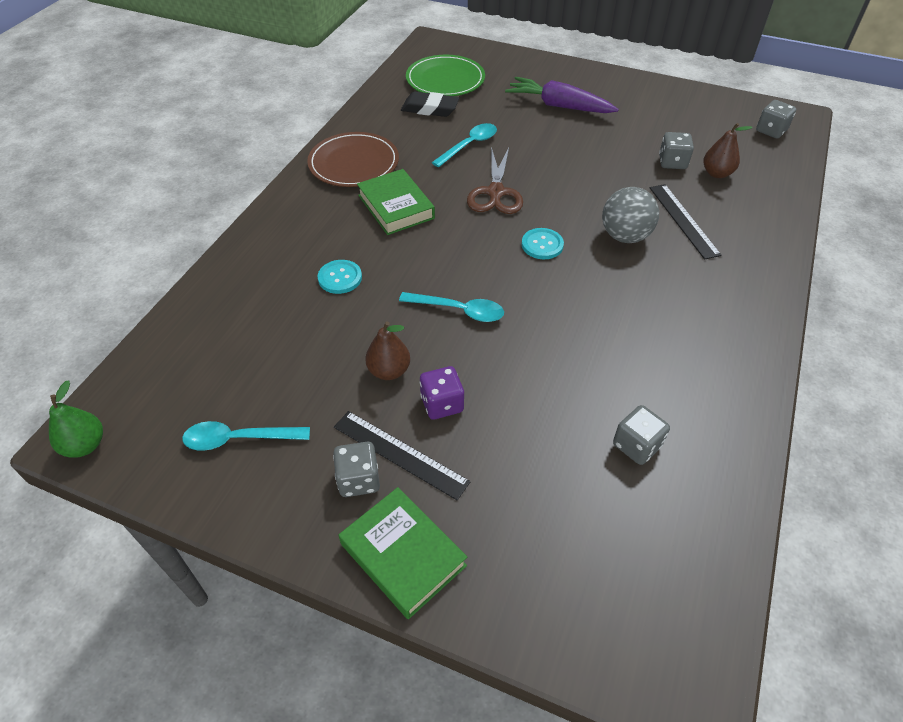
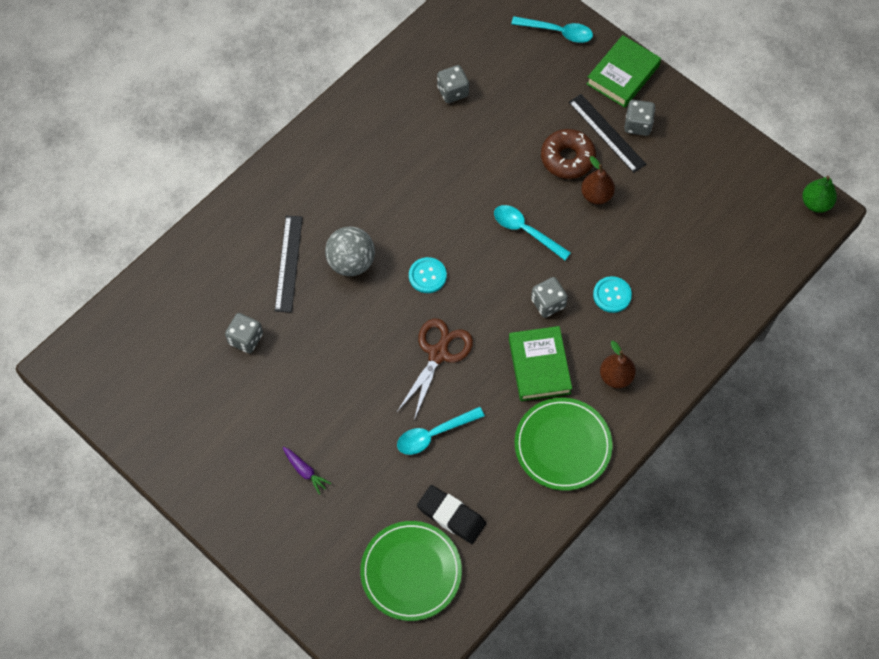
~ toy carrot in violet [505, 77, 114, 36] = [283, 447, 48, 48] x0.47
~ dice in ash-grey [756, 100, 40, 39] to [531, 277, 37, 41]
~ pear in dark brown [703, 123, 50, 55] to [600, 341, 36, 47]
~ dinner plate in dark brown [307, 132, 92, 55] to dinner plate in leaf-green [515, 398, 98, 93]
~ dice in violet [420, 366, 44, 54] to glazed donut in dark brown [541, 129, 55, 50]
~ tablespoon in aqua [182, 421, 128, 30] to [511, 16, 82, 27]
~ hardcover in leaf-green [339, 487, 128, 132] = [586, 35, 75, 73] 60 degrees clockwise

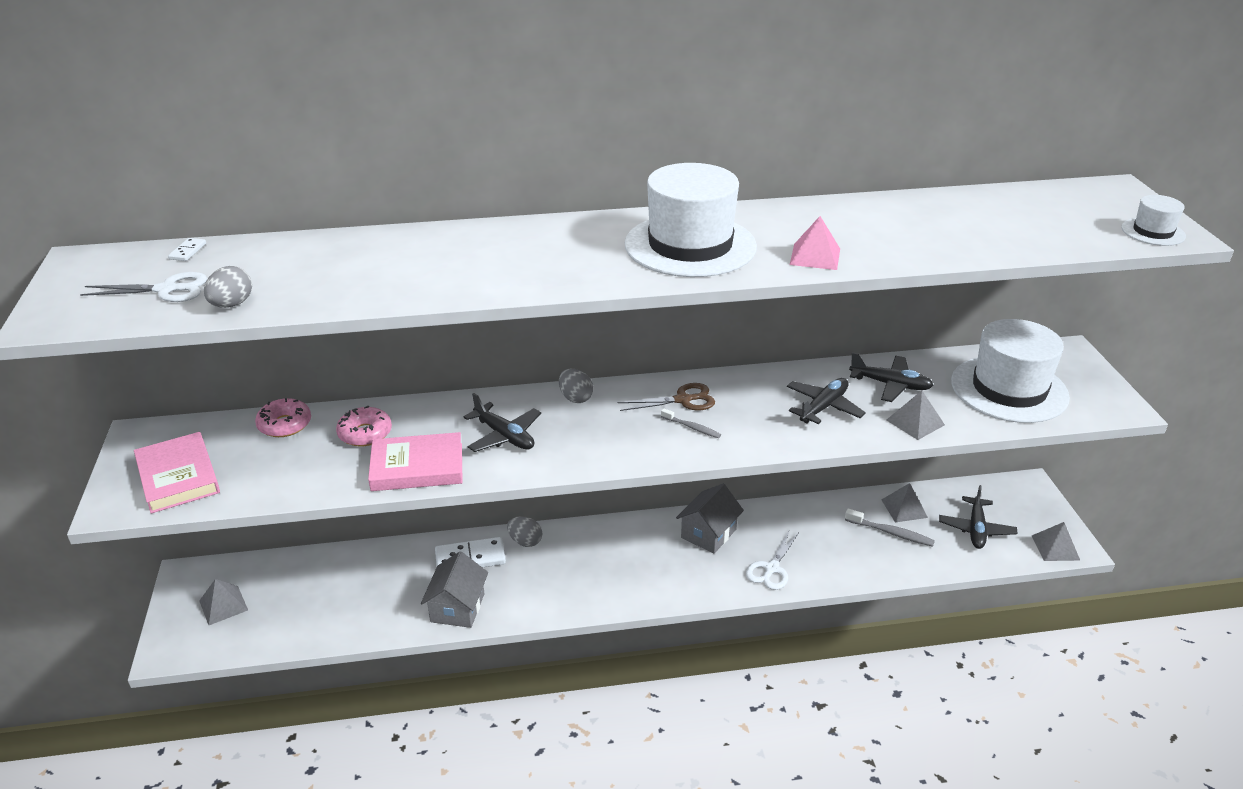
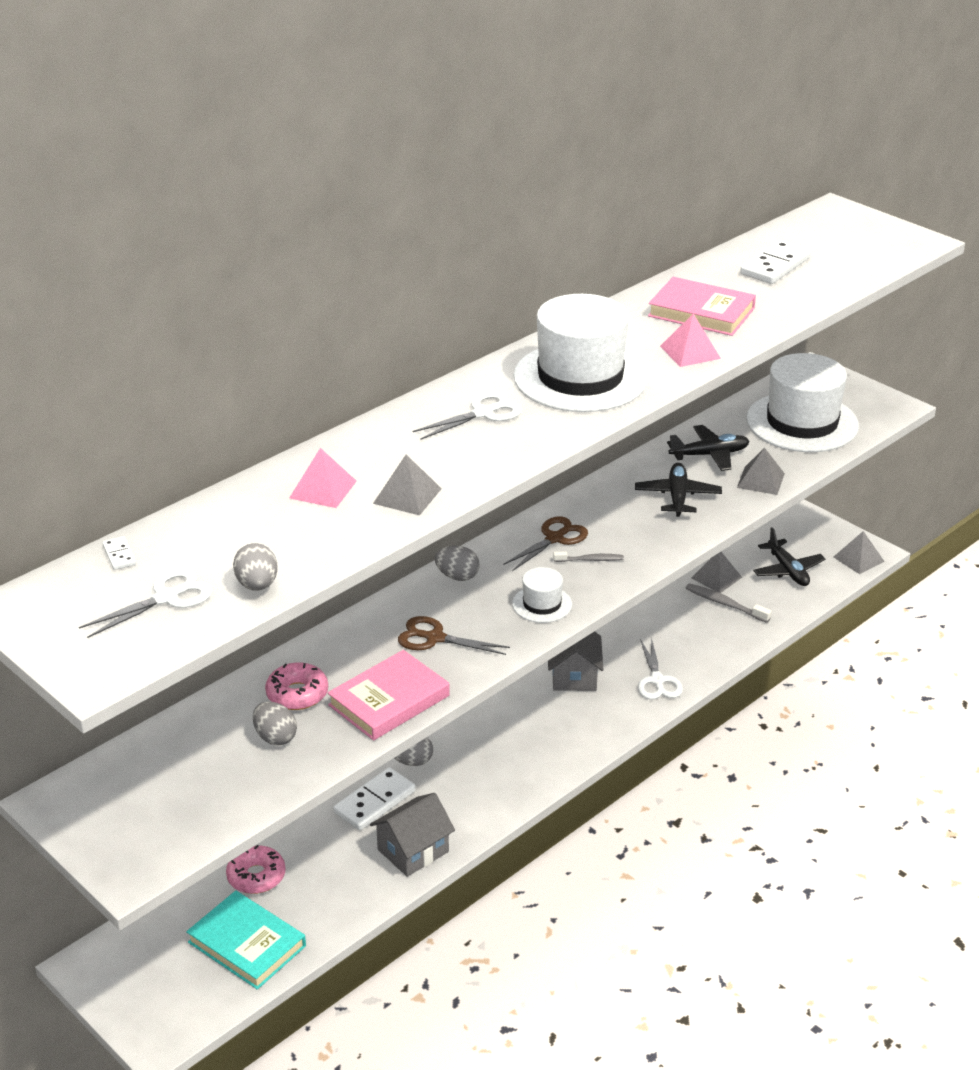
~ tall hat in pure white [1121, 195, 65, 51] to [512, 567, 60, 56]
~ aeroplane in jet-black [463, 393, 78, 59] to scissors in dark brown [398, 616, 112, 39]
~ glazed donut in rose-pink [255, 398, 56, 39] to [226, 845, 60, 49]
~ hardcover in rose-pink [134, 432, 86, 82] to [648, 277, 108, 59]
~ dental brush in ash-grey [845, 509, 90, 38] = [686, 583, 86, 40] 135 degrees counterclockwise
~ house in ash-grey [421, 552, 67, 76] = [370, 793, 85, 84] 75 degrees clockwise
~ pyramid shape in ash-grey [199, 579, 49, 46] to [373, 454, 69, 61]
+ domino tile in pure white [740, 240, 71, 44]
+ scissors in pure white [413, 391, 109, 49]
+ pyramid shape in rose-pink [289, 448, 68, 60]
+ egg shape in ash-grey [253, 702, 44, 44]
+ hardcover in aqua [186, 891, 120, 99]

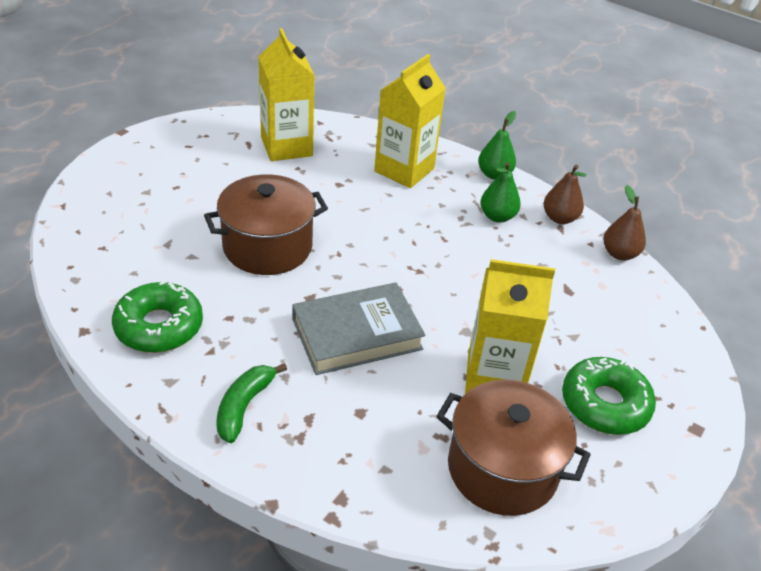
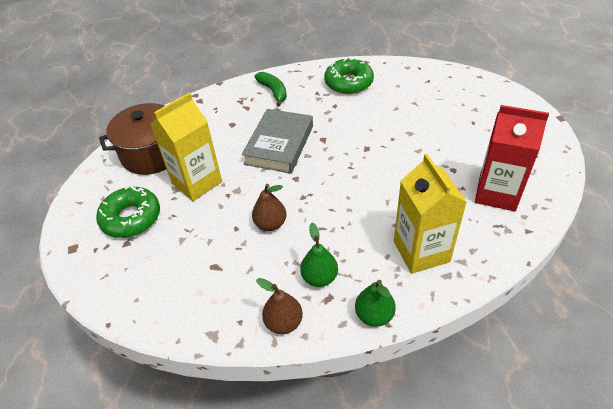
~ carton in golden [258, 28, 57, 133] to carton in scarlet [475, 105, 74, 107]
- cooking pot in dark brown [204, 174, 124, 101]
~ pear in dark brown [603, 185, 43, 75] to [252, 184, 34, 47]

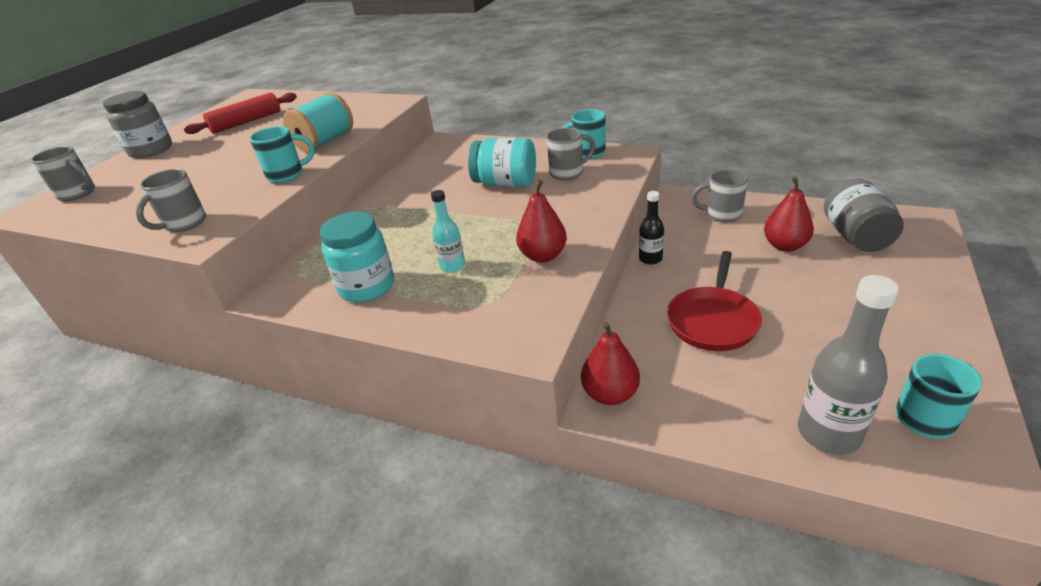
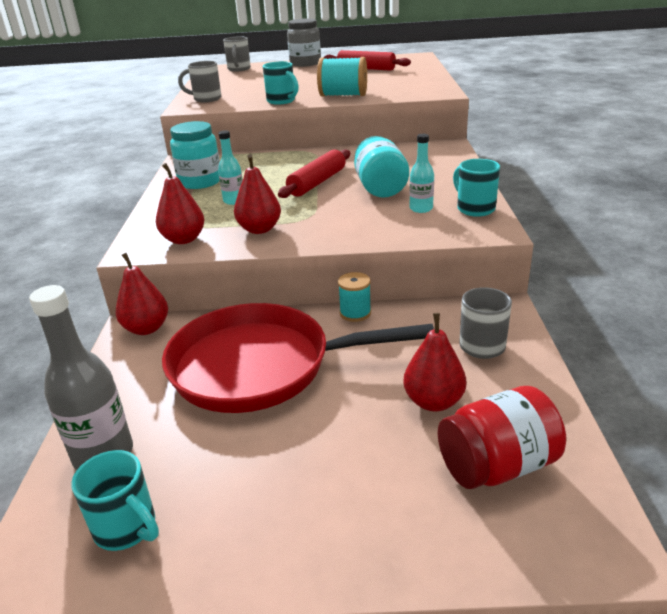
~ mug in ash-grey [546, 128, 50, 53] to bottle in aqua [410, 134, 24, 79]
~ preserve jar in ash-grey [824, 178, 80, 74] to preserve jar in scarlet [438, 386, 128, 103]
~ bottle in jet-black [639, 191, 25, 74] to bobbin in aqua [338, 272, 33, 50]
~ frying pan in scarlet [667, 251, 95, 100] = [162, 303, 272, 110] x1.67
+ dough roller in scarlet [278, 149, 72, 49]
+ pear in scarlet [156, 163, 49, 81]

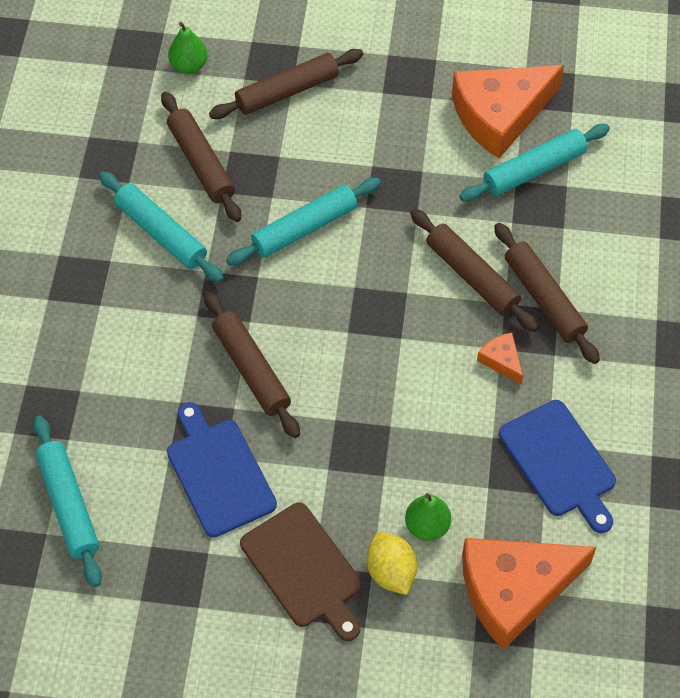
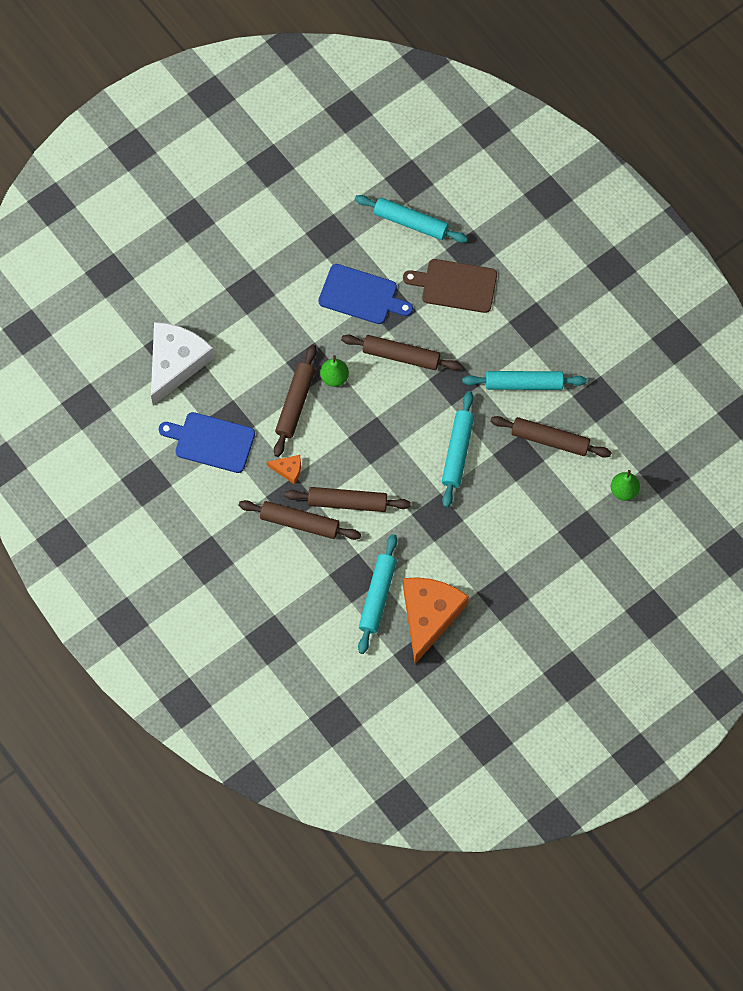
~ dough roller in dark brown [209, 49, 154, 70] to [274, 345, 43, 112]
~ pear in leaf-green [405, 493, 46, 48] to [320, 355, 29, 32]
~ cutting board in dark brown [240, 503, 122, 138] to [403, 259, 94, 54]
- toy lemon in golden [366, 532, 51, 63]
~ piece of cheese in orange-coloured [462, 538, 134, 112] to piece of cheese in pure white [151, 322, 64, 84]

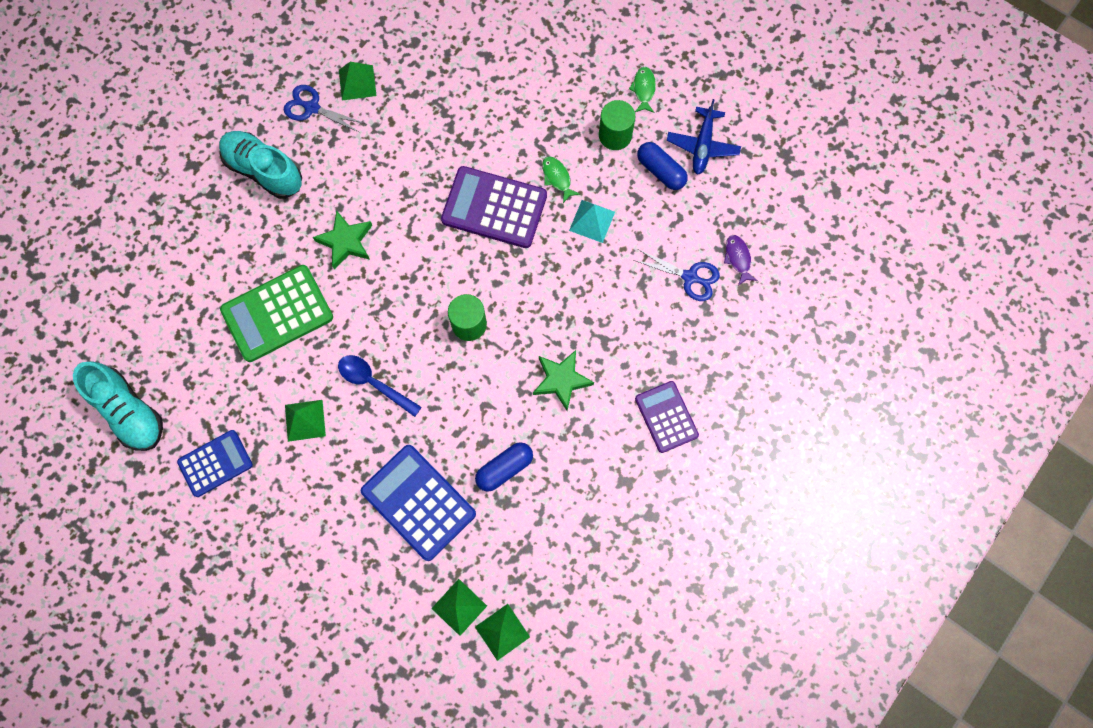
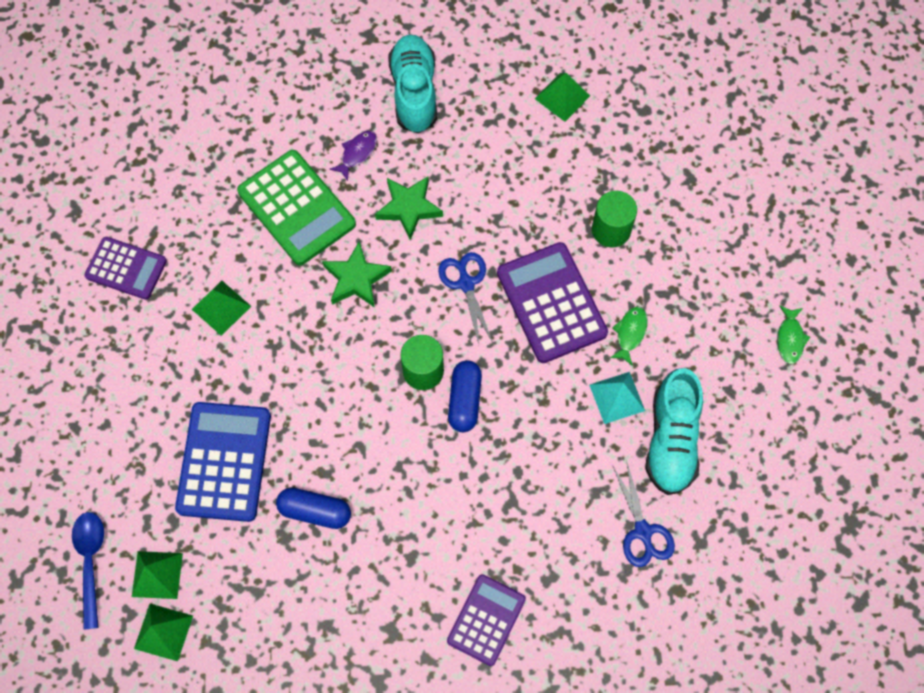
~ toy fish in leaf-green [629, 67, 27, 46] = [777, 305, 33, 59] 135 degrees clockwise
~ scissors in royal blue [284, 85, 80, 48] to [438, 252, 55, 92]
- aeroplane in royal blue [667, 99, 74, 76]
~ solid cylinder in leaf-green [599, 100, 36, 50] to [592, 191, 45, 56]
~ pill shape in royal blue [637, 142, 51, 48] to [448, 360, 34, 72]
~ toy fish in violet [724, 235, 34, 51] to [330, 131, 47, 50]
~ adding machine in leaf-green [220, 265, 113, 97] = [237, 150, 119, 115] 150 degrees counterclockwise
~ star shape in leaf-green [533, 350, 61, 61] to [322, 241, 70, 67]
~ tablespoon in royal blue [338, 355, 84, 62] to [72, 512, 32, 118]
~ lace-up shoe in aqua [73, 361, 90, 90] to [645, 368, 58, 127]
~ adding machine in royal blue [177, 430, 76, 67] to adding machine in violet [84, 237, 83, 63]

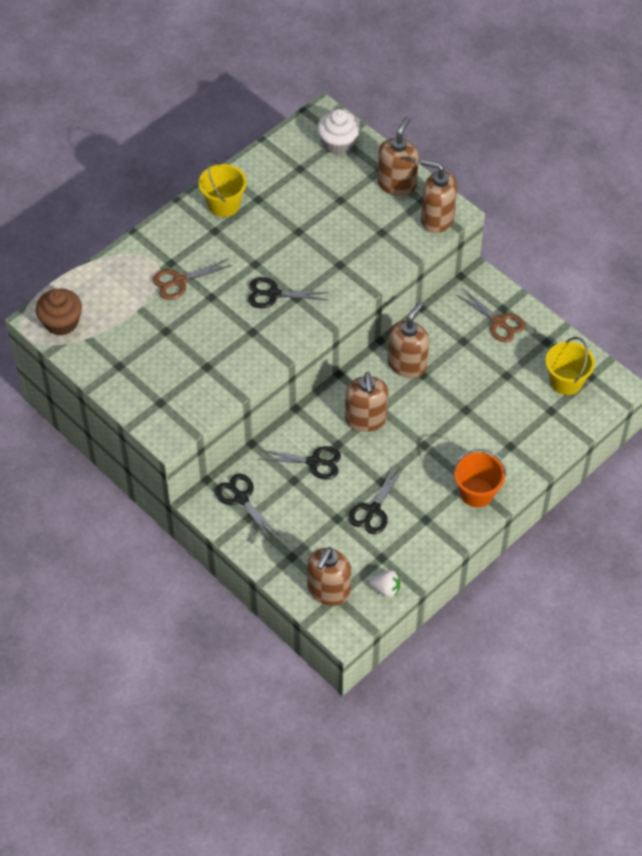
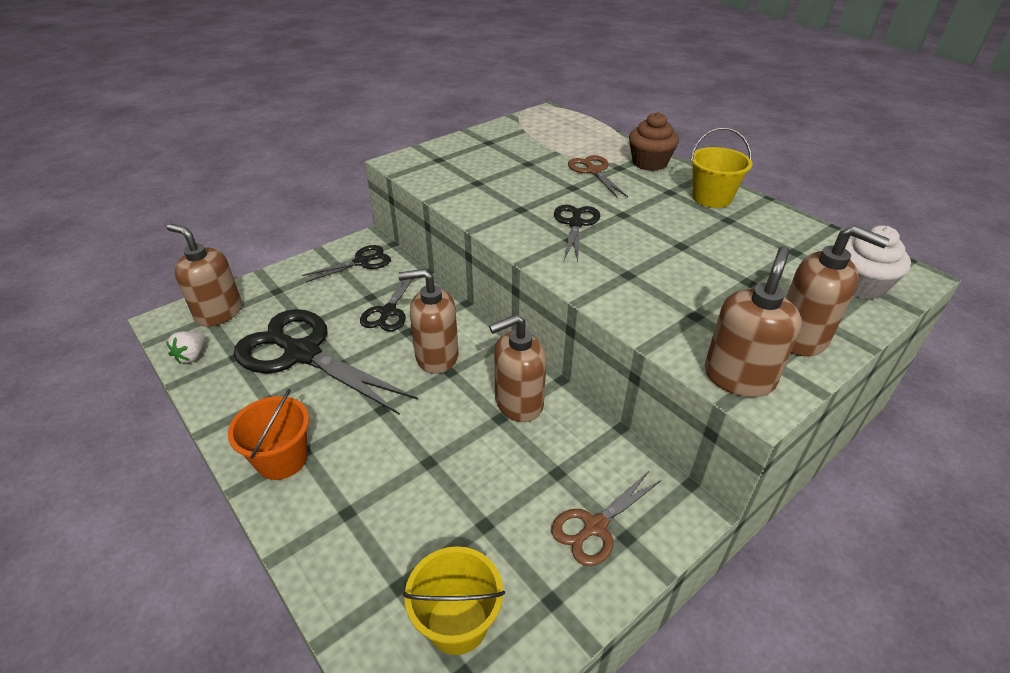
~ cupcake in dark brown [36, 289, 46, 47] to [629, 112, 50, 59]
~ soap pump in dark brown [388, 302, 41, 76] = [489, 314, 58, 108] 120 degrees clockwise
~ scissors in jet-black [348, 466, 55, 68] = [234, 309, 184, 106] x1.95

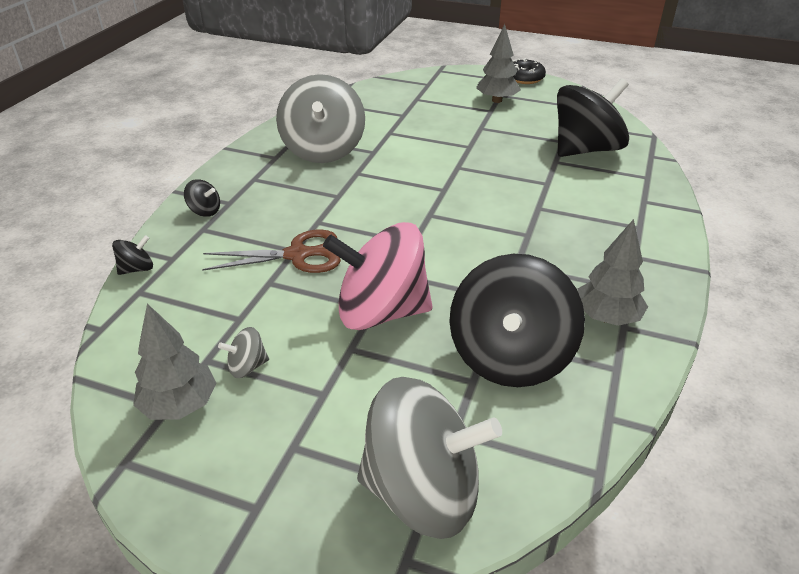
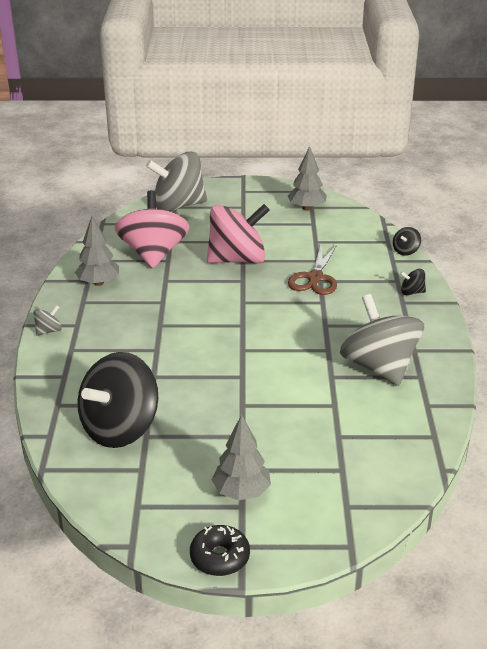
~ scissors in dark brown [202, 229, 139, 44] = [288, 245, 49, 50] 45 degrees counterclockwise
~ spinning top in jet-black [449, 254, 136, 133] to spinning top in rose-pink [115, 190, 74, 78]
~ spinning top in ash-grey [218, 327, 51, 51] to [33, 305, 29, 31]

